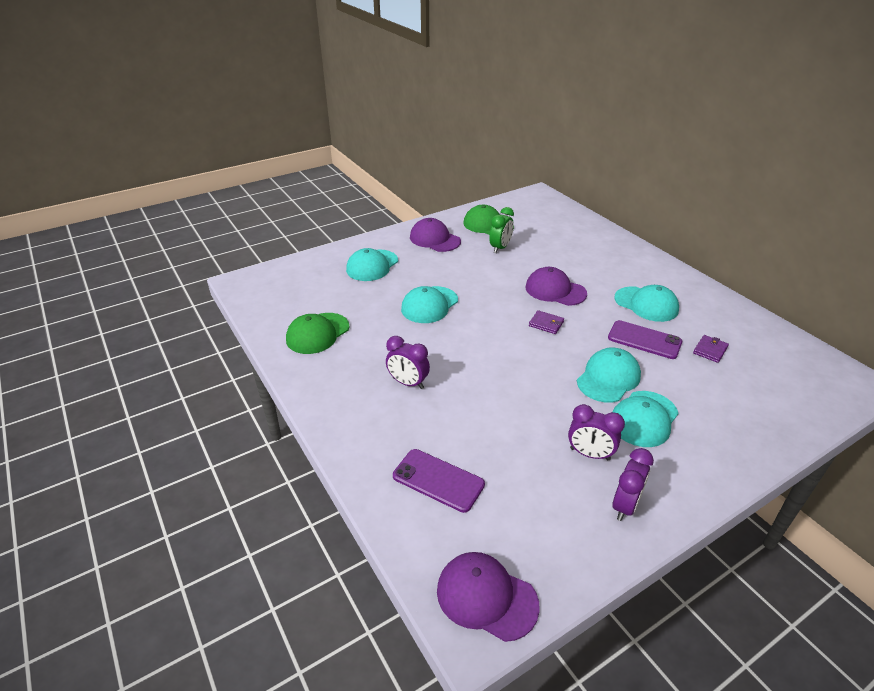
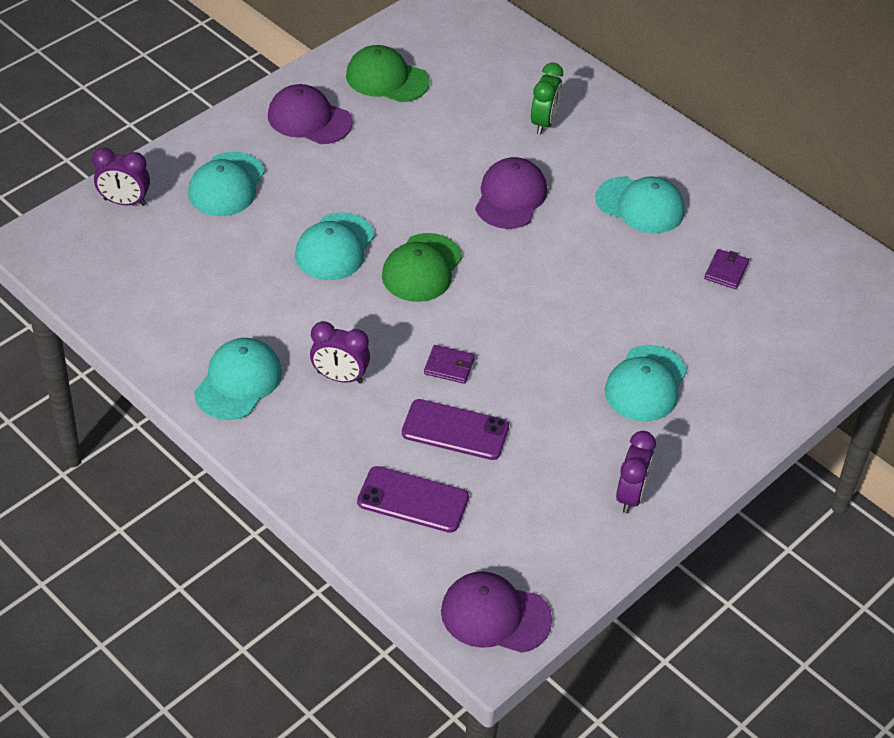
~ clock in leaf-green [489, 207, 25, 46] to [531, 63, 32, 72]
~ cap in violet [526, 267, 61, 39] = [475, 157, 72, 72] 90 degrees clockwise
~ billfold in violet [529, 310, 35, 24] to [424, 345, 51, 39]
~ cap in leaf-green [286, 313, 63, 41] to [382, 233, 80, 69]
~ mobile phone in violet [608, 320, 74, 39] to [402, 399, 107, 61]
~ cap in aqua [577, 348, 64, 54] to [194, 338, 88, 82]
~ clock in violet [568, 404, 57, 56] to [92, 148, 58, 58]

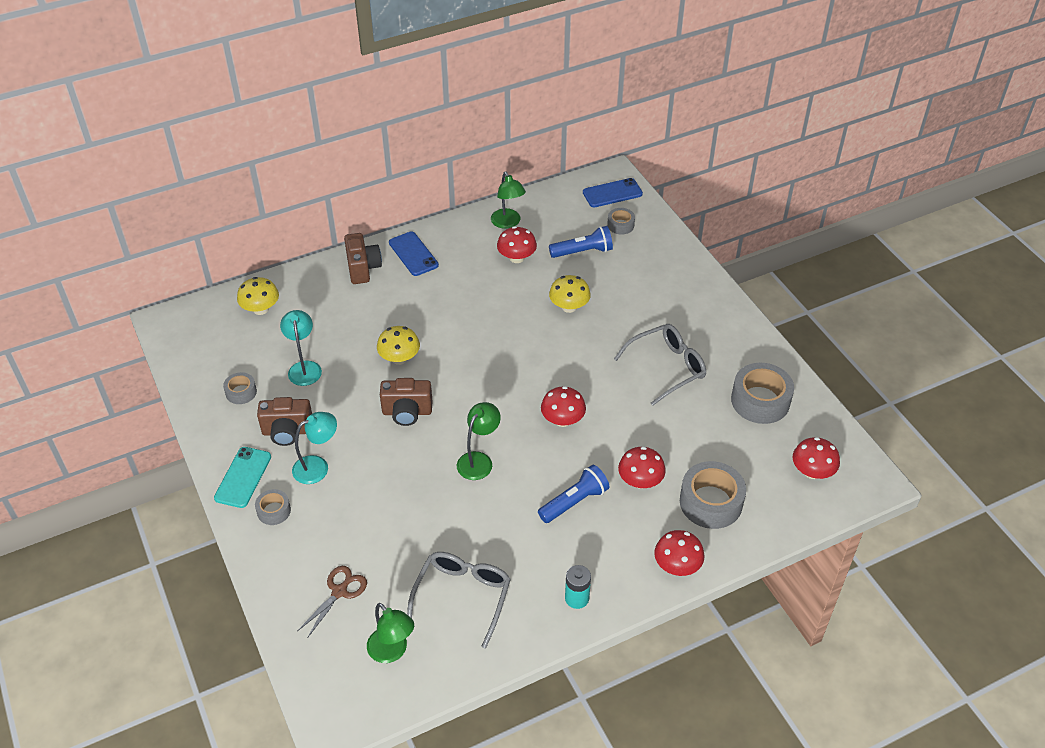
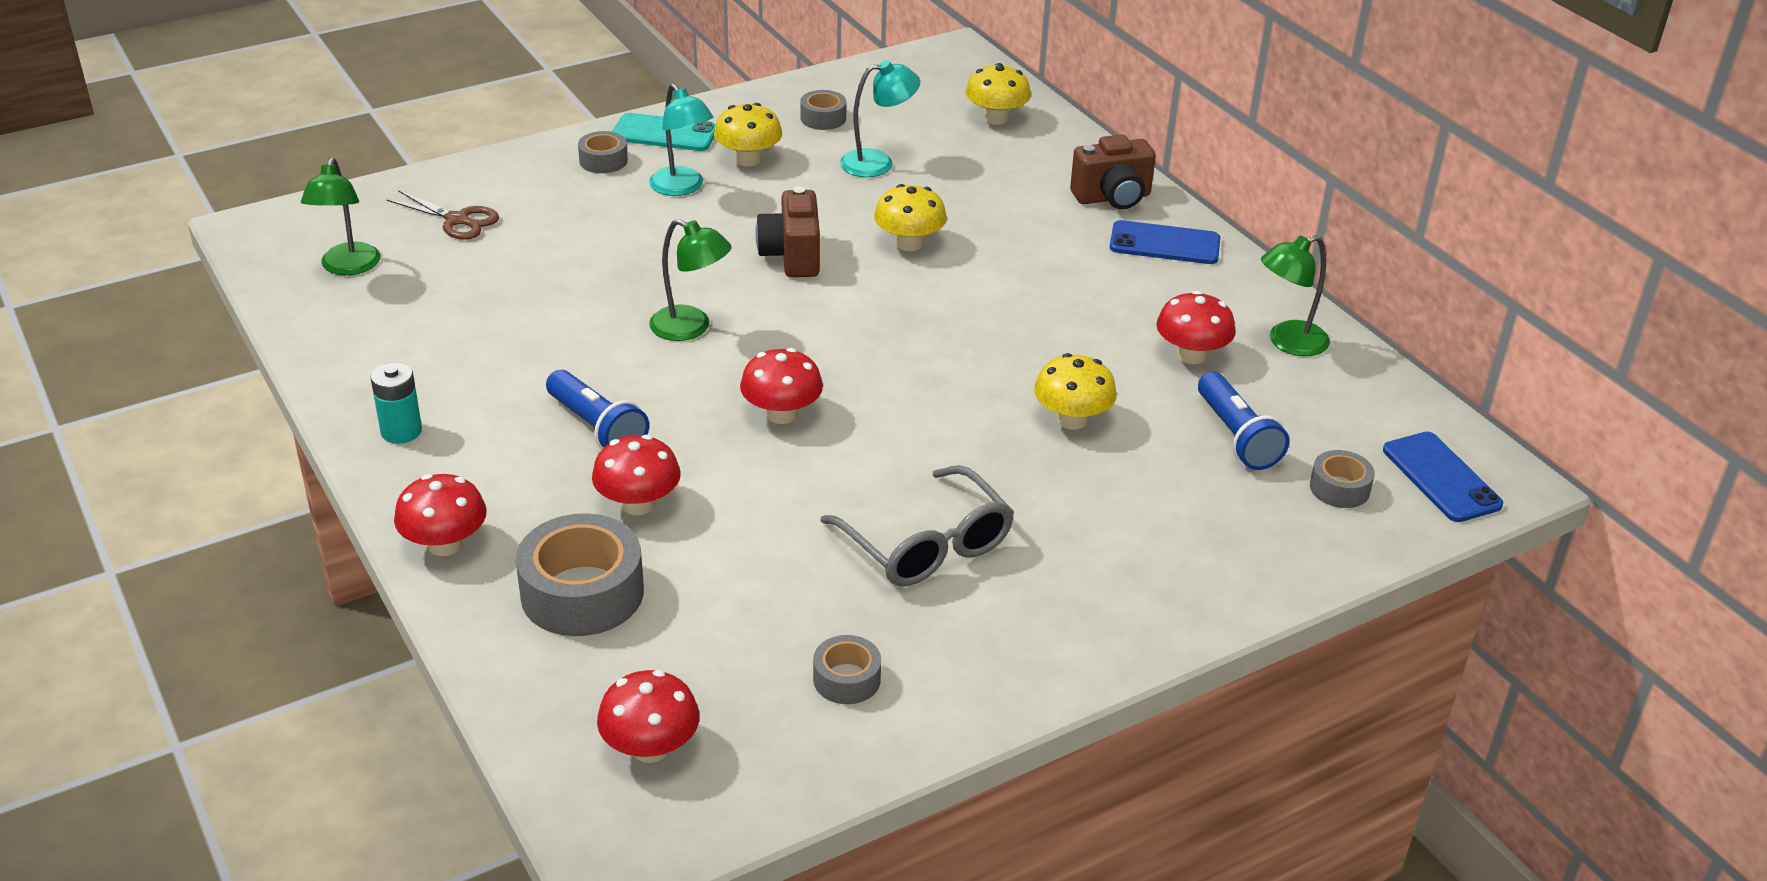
~ mobile phone in royal blue [389, 231, 50, 45] = [1110, 220, 110, 44] 45 degrees clockwise
~ sticky tape in ash-grey [731, 363, 63, 61] = [813, 635, 68, 69] x0.53
~ photo camera in dark brown [257, 397, 55, 49] to fungus in golden [714, 103, 68, 63]
- eyeglasses in ash-grey [407, 552, 104, 96]
~ lamp in leaf-green [367, 603, 47, 60] = [301, 157, 80, 118] 45 degrees counterclockwise

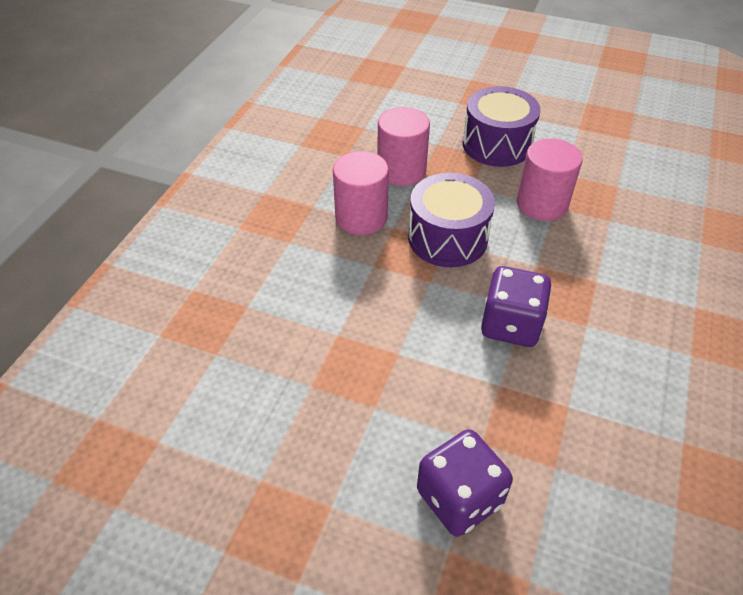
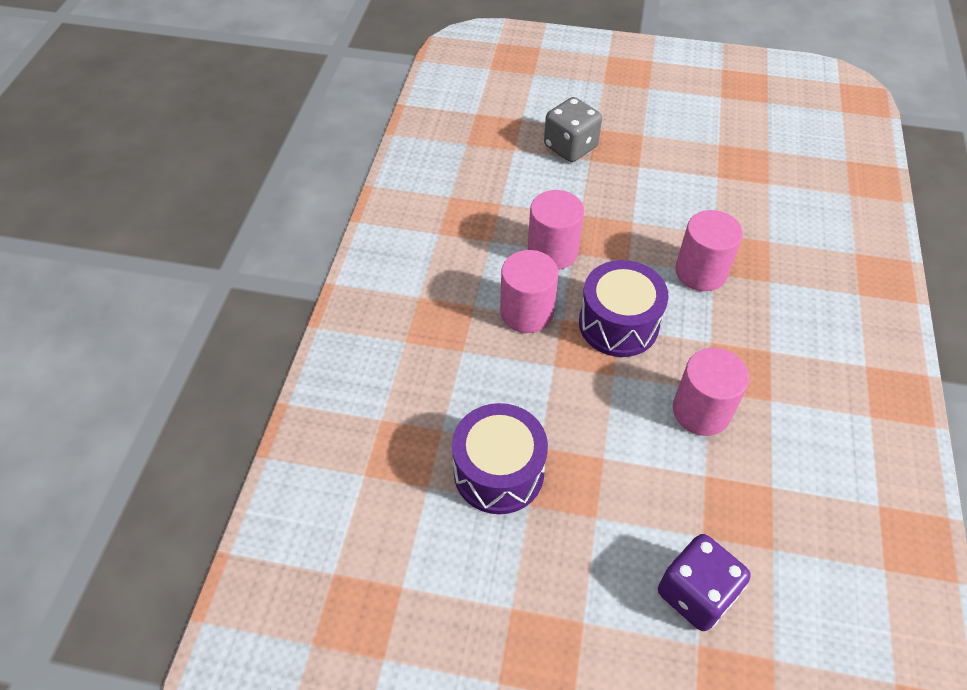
~ toy drum in violet [463, 86, 78, 81] to [452, 403, 96, 111]
~ dice in violet [481, 266, 71, 81] to solid cylinder in rose-pink [673, 348, 76, 88]
+ dice in ash-grey [544, 97, 58, 65]

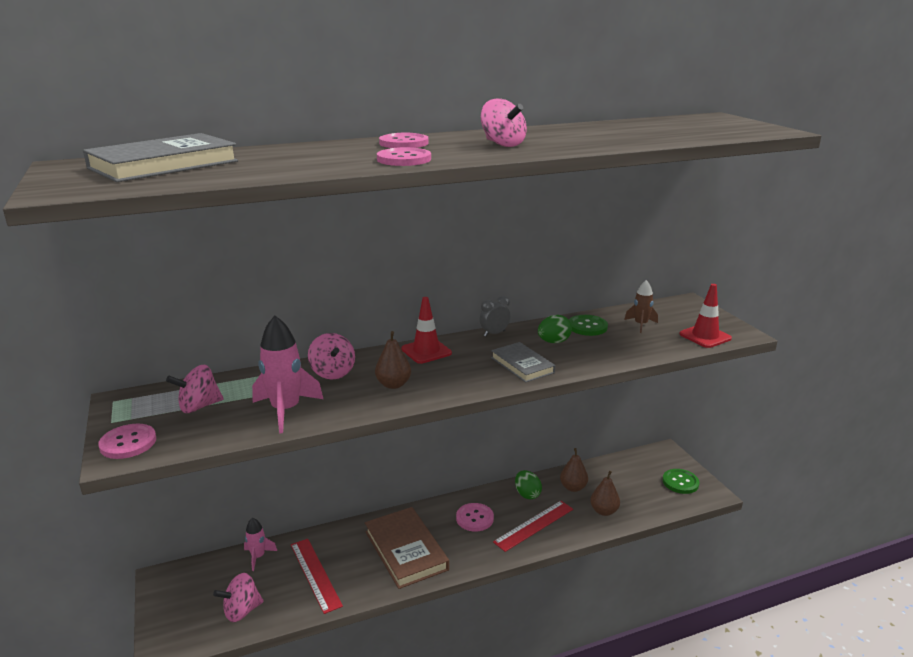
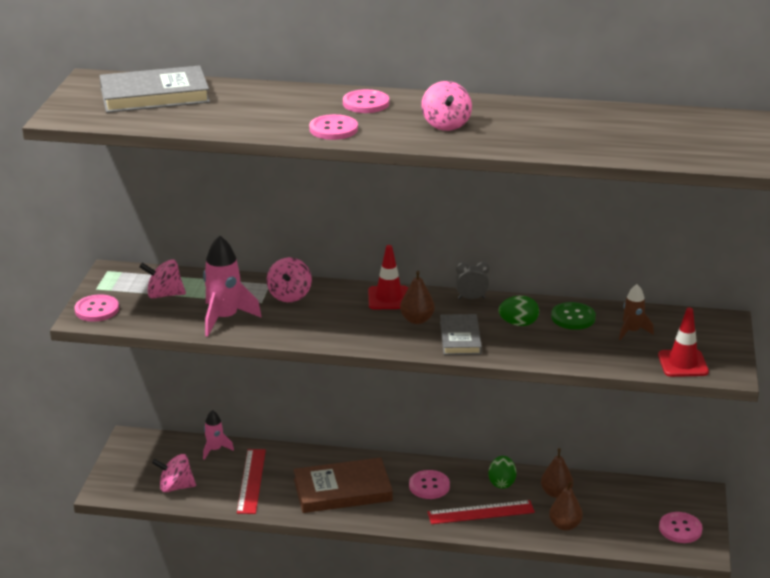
~ pear in dark brown [375, 331, 36, 58] to [400, 271, 35, 53]
~ shirt button in leaf-green [662, 469, 38, 25] to shirt button in rose-pink [659, 512, 44, 31]
~ hardcover in dark brown [365, 507, 84, 82] = [293, 457, 100, 56] 75 degrees clockwise

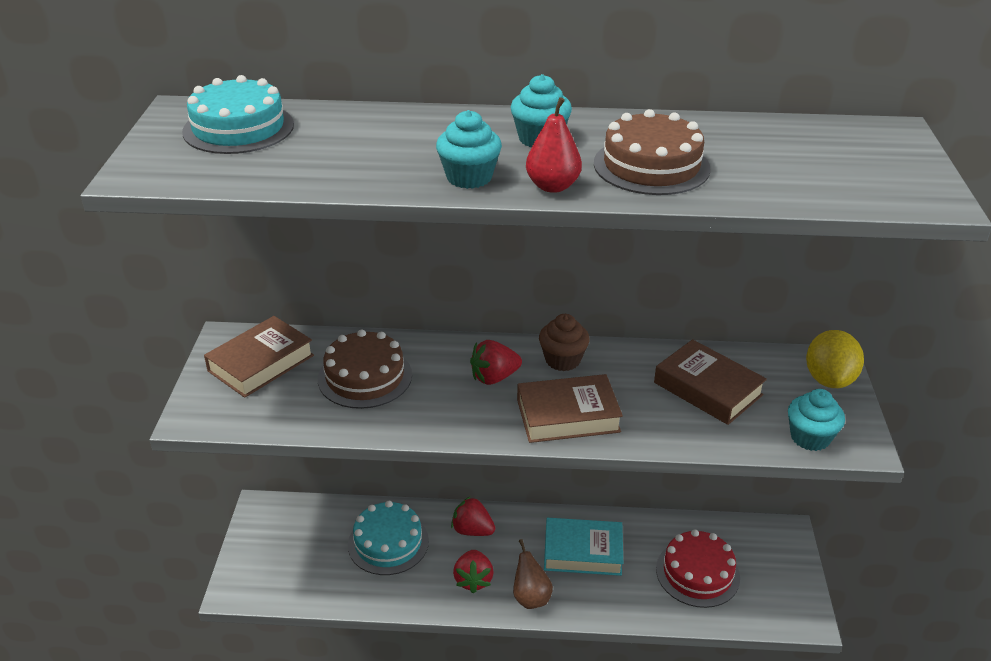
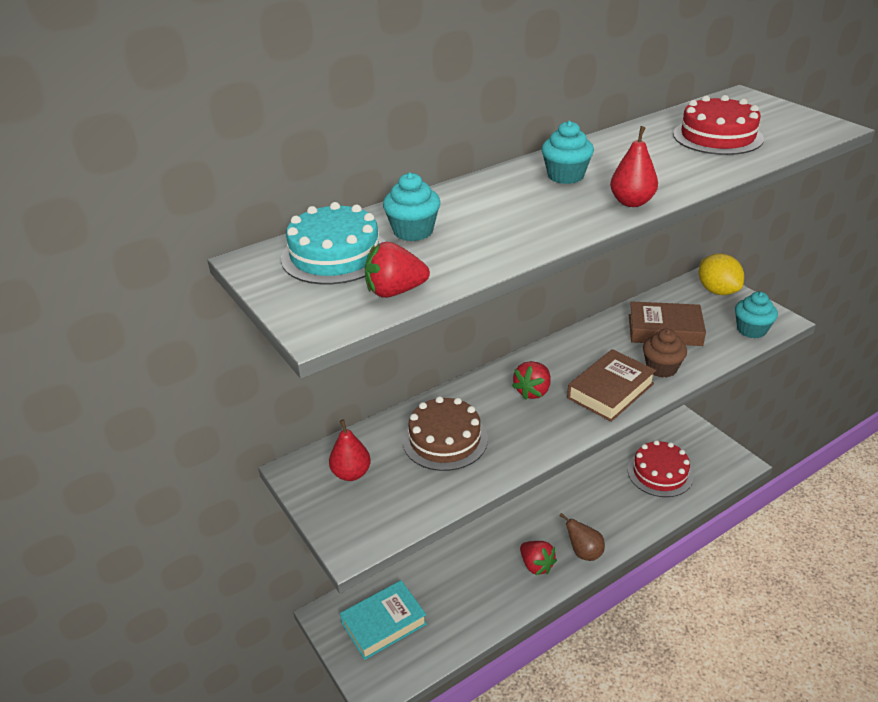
- layer cake in dark brown [594, 109, 117, 86]
~ cupcake in aqua [436, 110, 66, 79] to [383, 172, 57, 69]
~ cupcake in dark brown [539, 314, 51, 57] to [643, 329, 44, 49]
~ hardcover in dark brown [204, 316, 110, 82] to pear in scarlet [329, 419, 42, 62]
~ strawberry in scarlet [451, 496, 44, 40] to [365, 242, 65, 56]
- layer cake in aqua [348, 501, 81, 74]
~ hardcover in aqua [544, 518, 79, 58] to [340, 580, 87, 80]
+ layer cake in scarlet [673, 95, 91, 60]

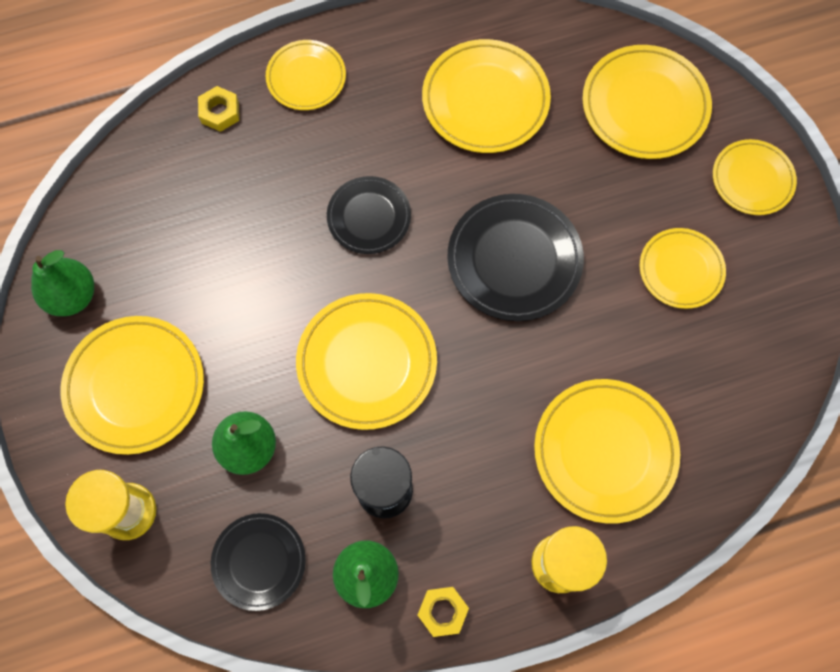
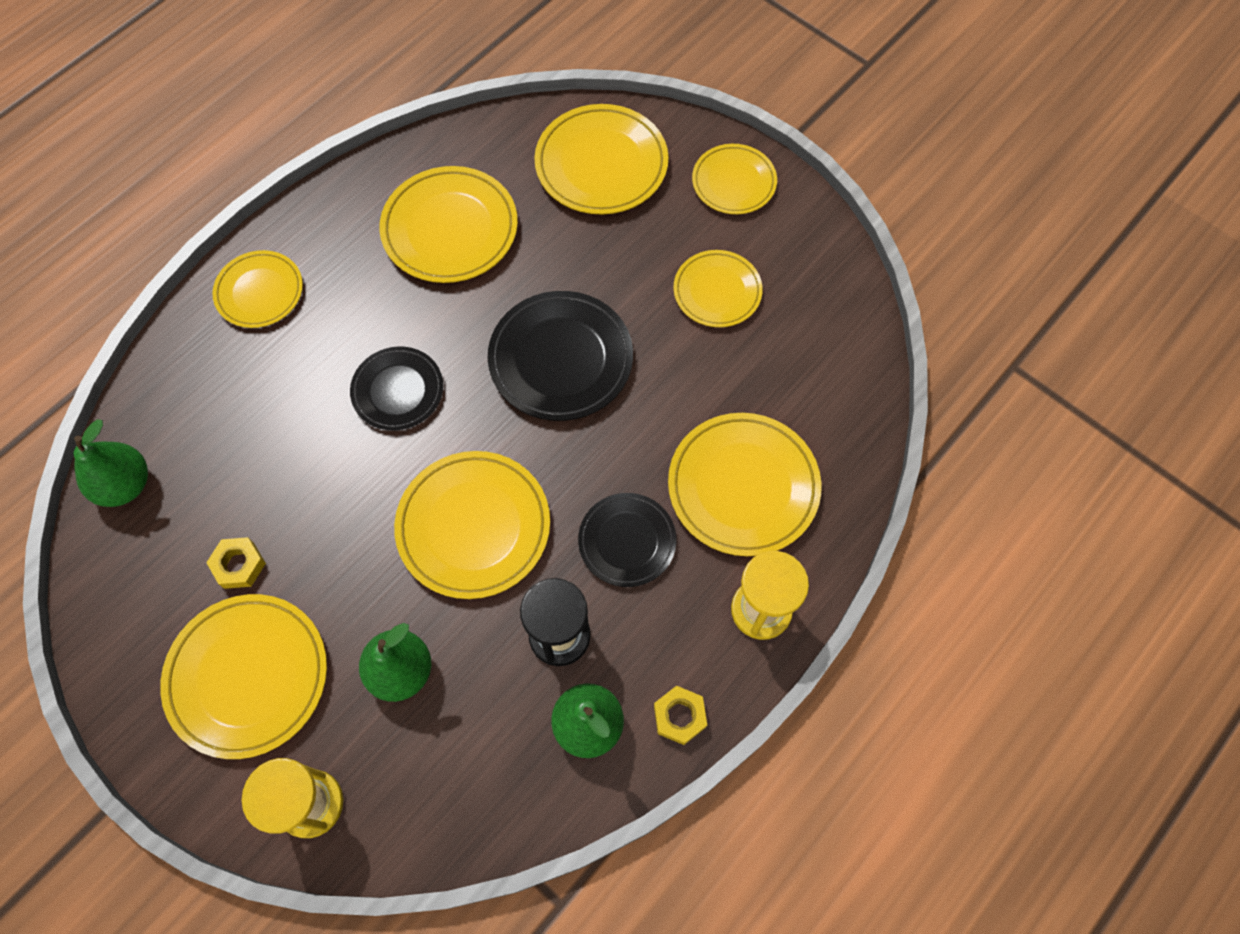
~ nut in golden [198, 86, 41, 46] to [206, 537, 60, 52]
~ pear in leaf-green [31, 250, 63, 66] to [74, 419, 74, 88]
~ dinner plate in jet-black [211, 513, 95, 98] to [578, 493, 98, 94]

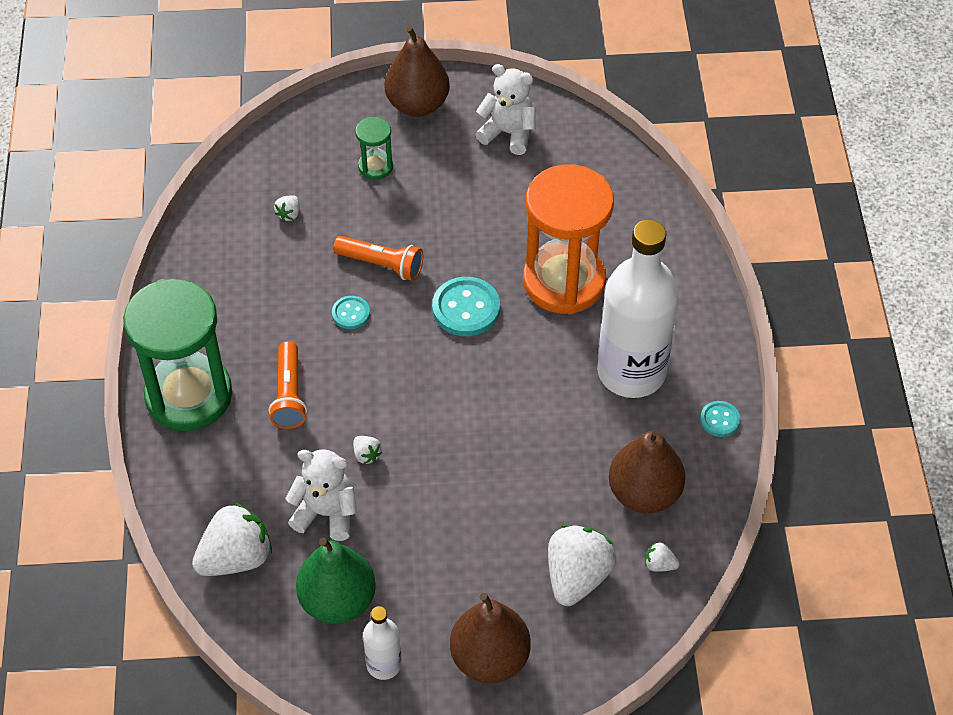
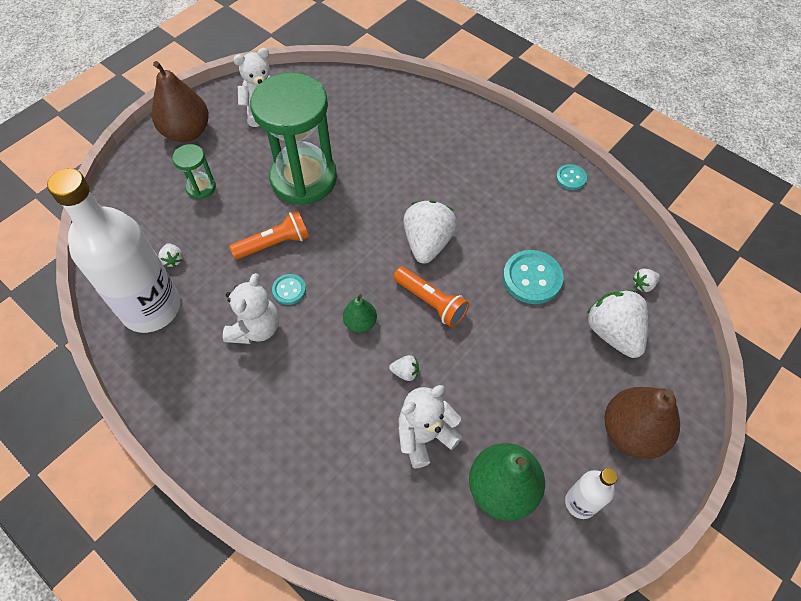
- sandglass in orange-coloured [523, 164, 91, 150]
~ bottle in pure white [597, 220, 82, 178] to [47, 168, 133, 165]
~ shirt button in aqua [432, 277, 68, 59] to [503, 250, 60, 54]
~ sandglass in leaf-green [123, 279, 109, 152] to [250, 72, 87, 133]
~ flashlight in orange-coloured [269, 341, 38, 88] to [393, 267, 76, 60]
- pear in dark brown [609, 428, 76, 85]
~ strawberry in pure white [192, 503, 80, 73] to [403, 200, 54, 64]
+ teddy bear in pure white [223, 273, 56, 71]
+ pear in leaf-green [343, 294, 34, 39]

